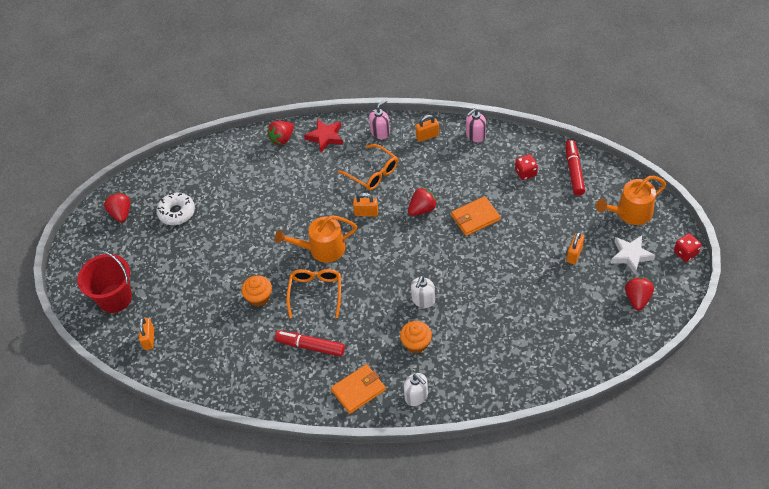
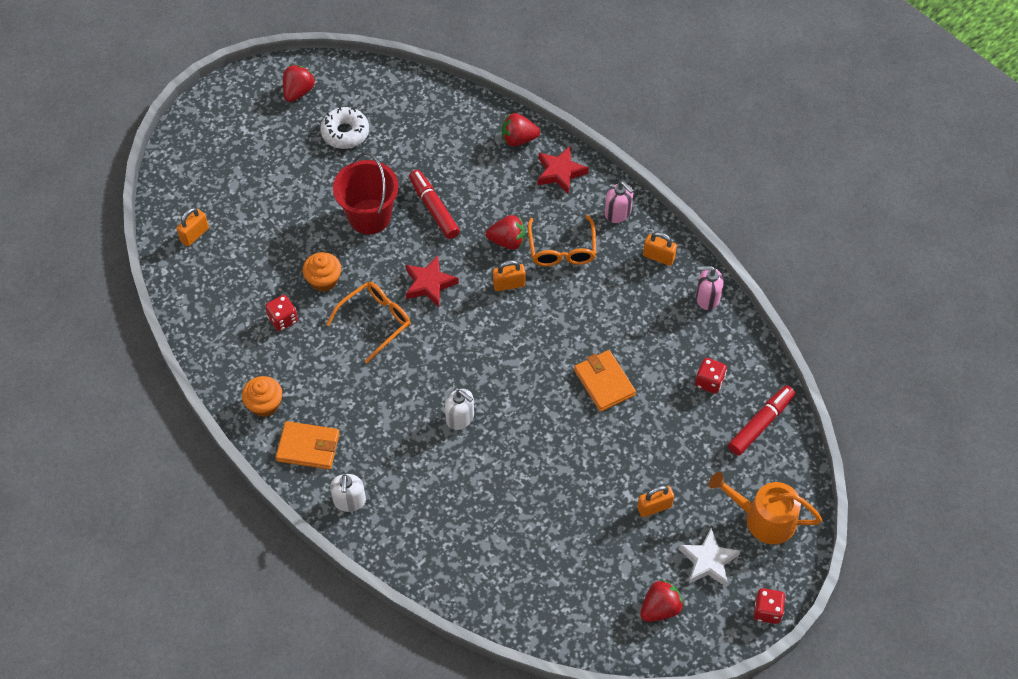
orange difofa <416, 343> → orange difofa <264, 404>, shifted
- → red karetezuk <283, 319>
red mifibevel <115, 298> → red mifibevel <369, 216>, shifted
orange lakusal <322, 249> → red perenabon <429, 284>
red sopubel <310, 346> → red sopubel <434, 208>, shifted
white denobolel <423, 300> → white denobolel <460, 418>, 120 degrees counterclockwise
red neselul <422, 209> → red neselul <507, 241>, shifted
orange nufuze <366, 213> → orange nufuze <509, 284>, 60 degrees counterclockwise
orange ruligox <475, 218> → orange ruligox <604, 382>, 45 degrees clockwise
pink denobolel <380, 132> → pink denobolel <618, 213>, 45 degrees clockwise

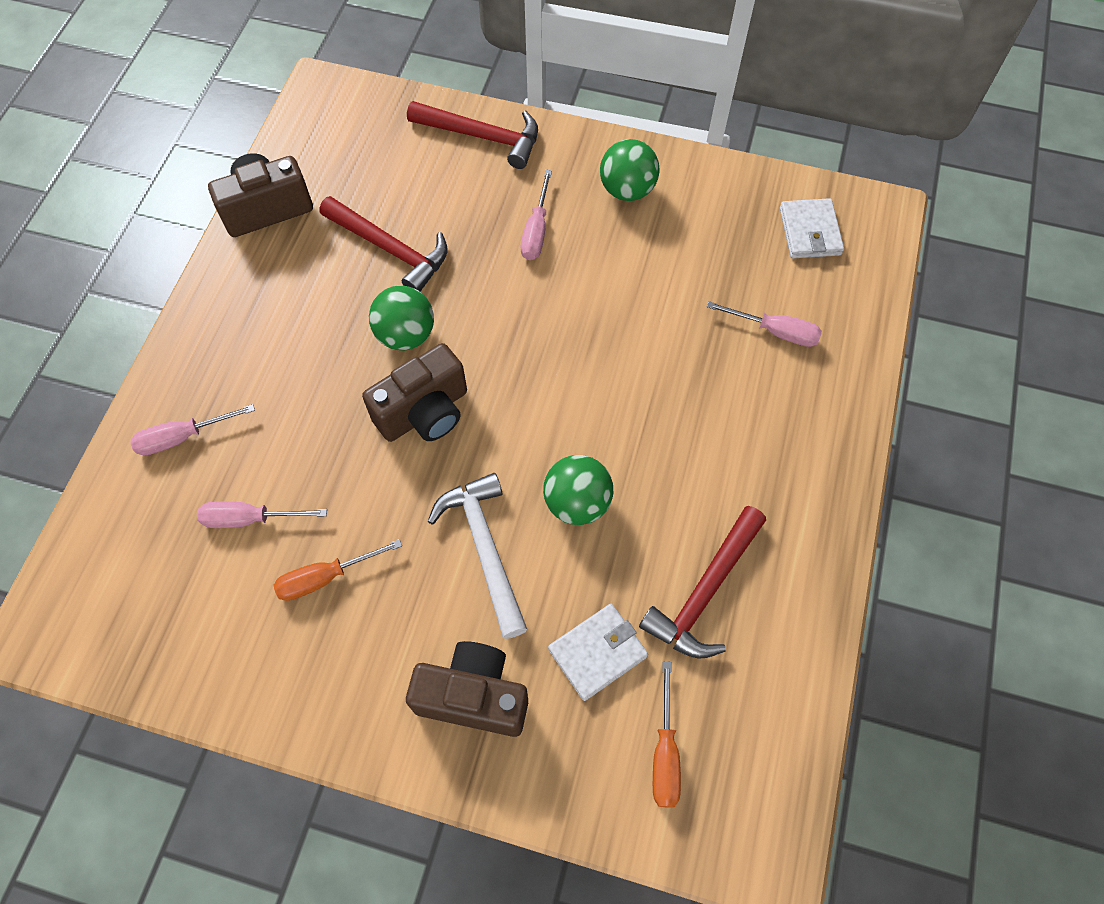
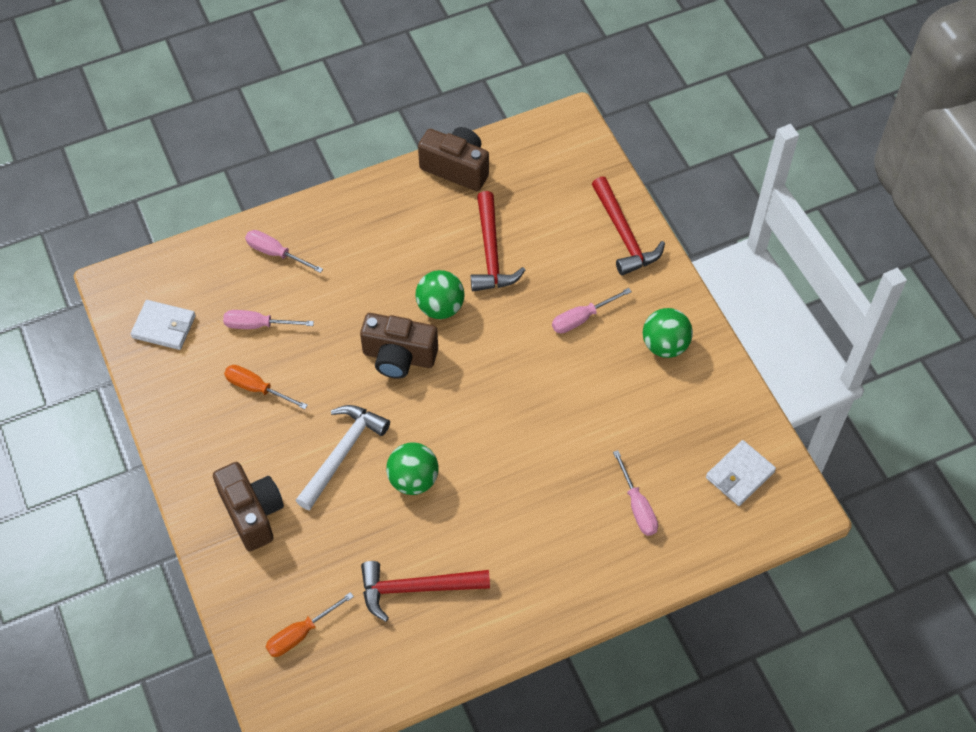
white ruligox <597, 652> → white ruligox <164, 327>, shifted
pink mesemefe <250, 519> → pink mesemefe <258, 325>, 45 degrees counterclockwise

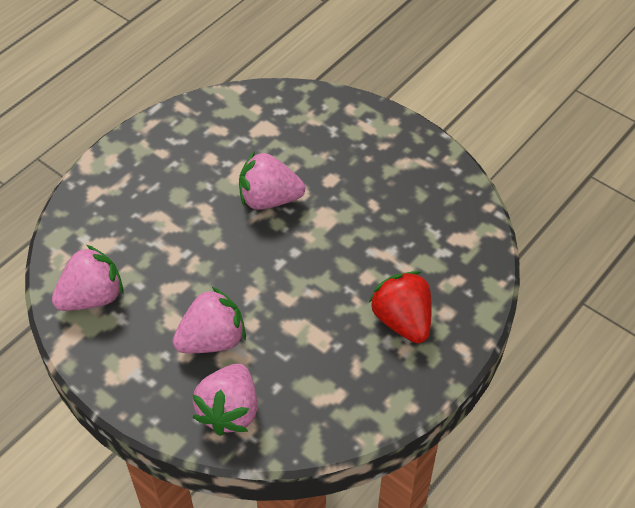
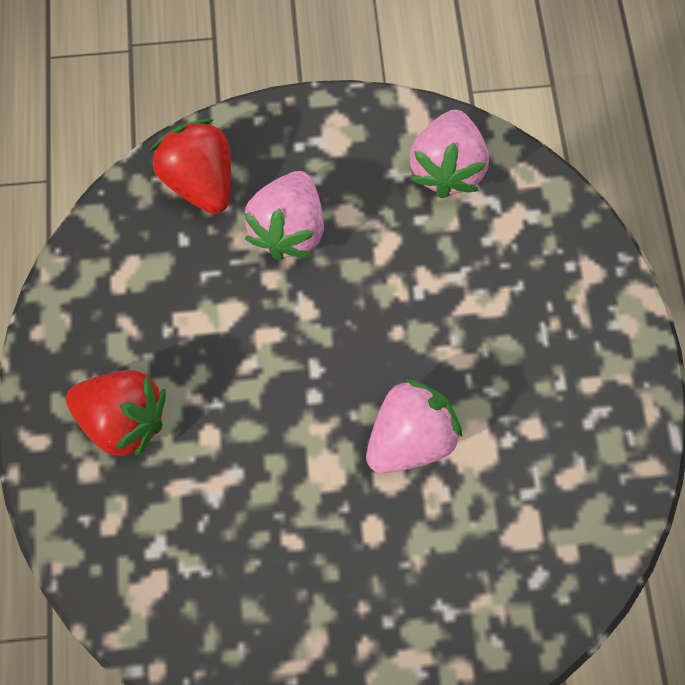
pink neselul <229, 411> → red neselul <201, 181>

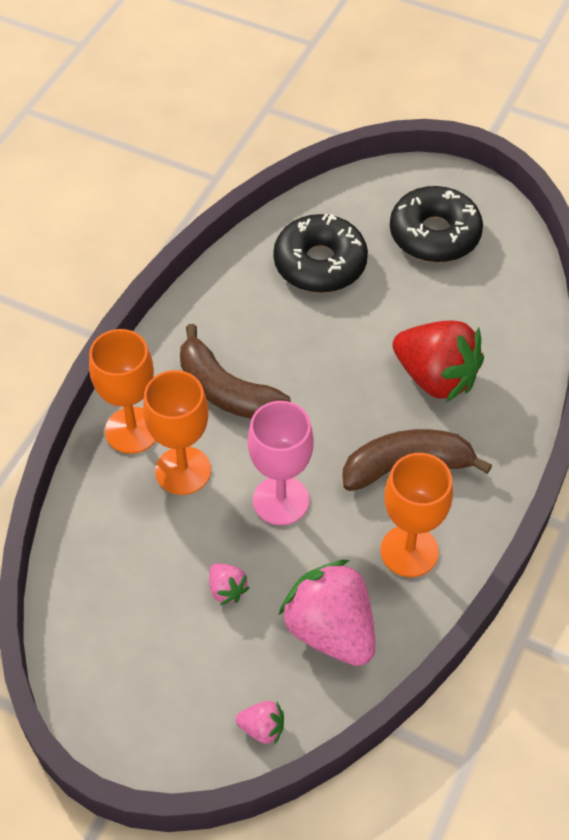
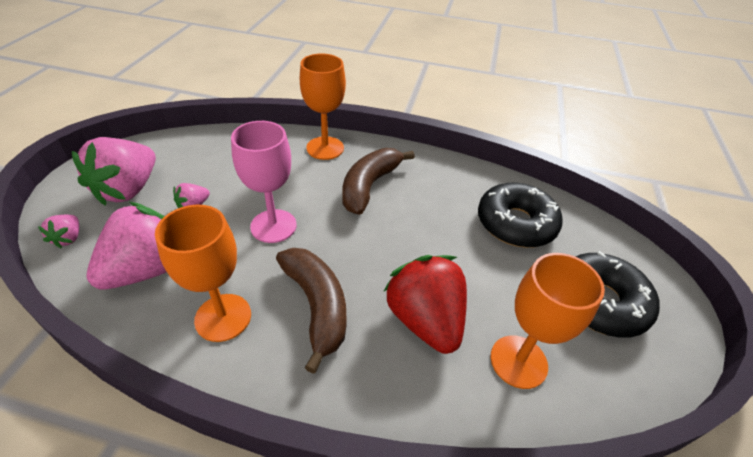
- → pink neselul <128, 189>
red neselul <435, 377> → red neselul <425, 319>, 135 degrees clockwise
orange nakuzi <183, 470> → orange nakuzi <518, 361>, shifted

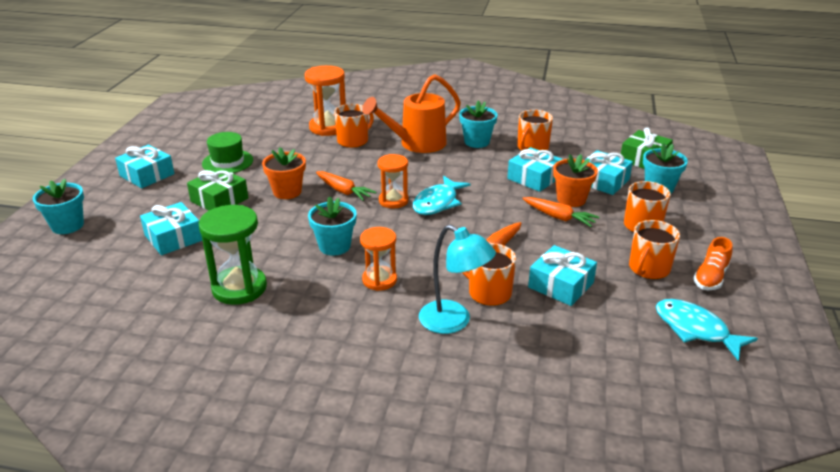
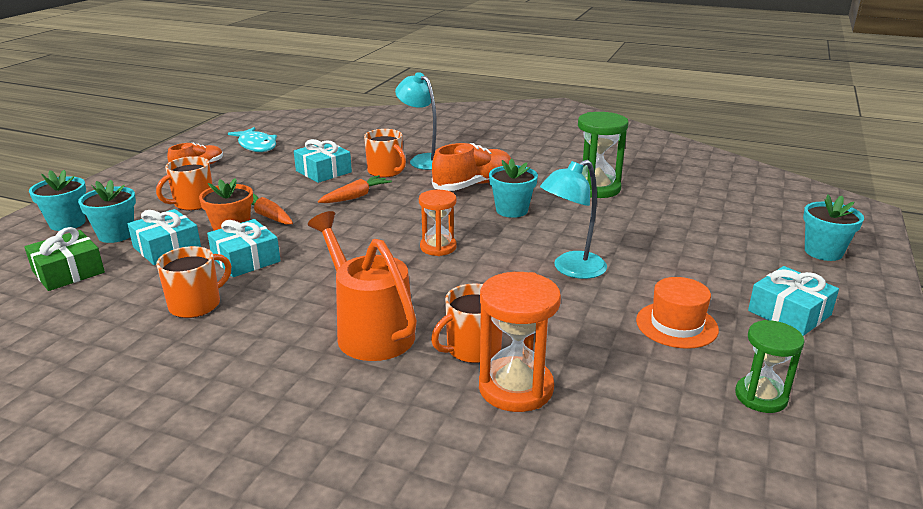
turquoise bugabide <477, 142> → turquoise bugabide <67, 223>, shifted
orange lakusal <416, 144> → orange lakusal <369, 330>, 105 degrees counterclockwise
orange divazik <379, 280> → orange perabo <473, 185>
orange bugabide <287, 192> → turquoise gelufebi <571, 269>
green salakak <227, 162> → orange salakak <676, 325>
- → green divazik <761, 397>
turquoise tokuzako <173, 238> → -
green tokuzako <219, 200> → -
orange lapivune <343, 191> → -
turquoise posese <437, 203> → -
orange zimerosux <648, 269> → -

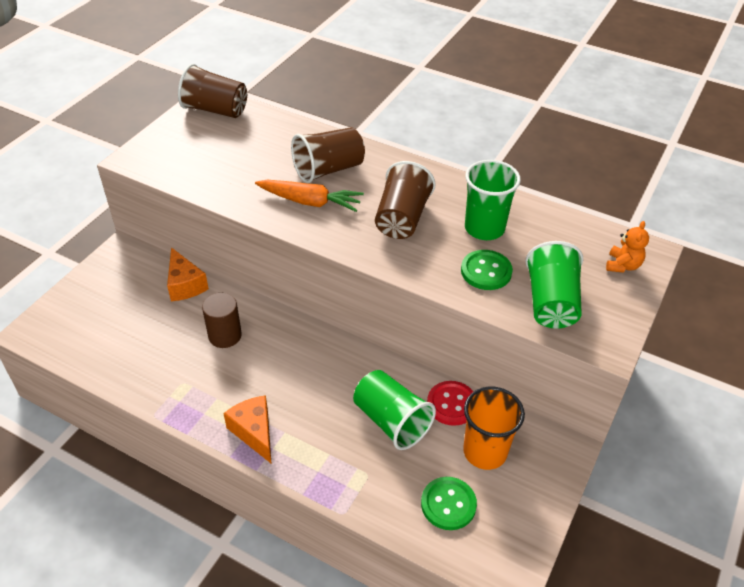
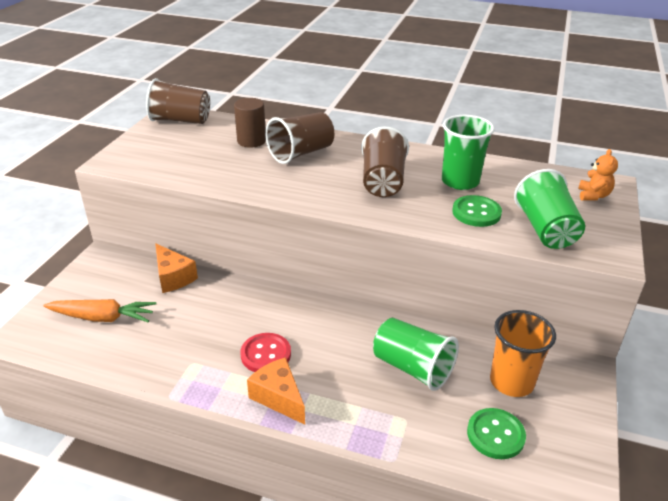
orange lapivune <310, 202> → orange lapivune <103, 317>, shifted
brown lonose <225, 335> → brown lonose <251, 141>, shifted
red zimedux <451, 404> → red zimedux <266, 354>, shifted

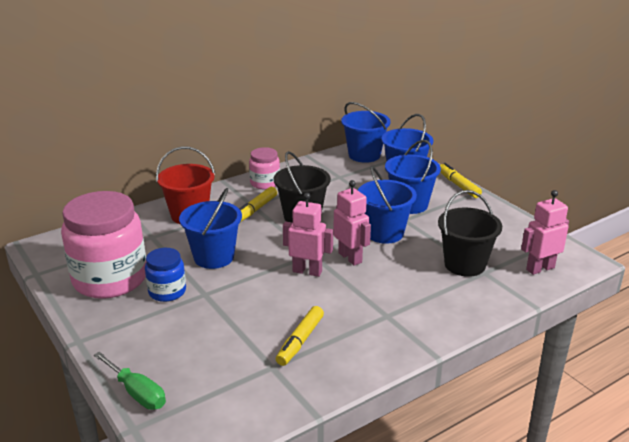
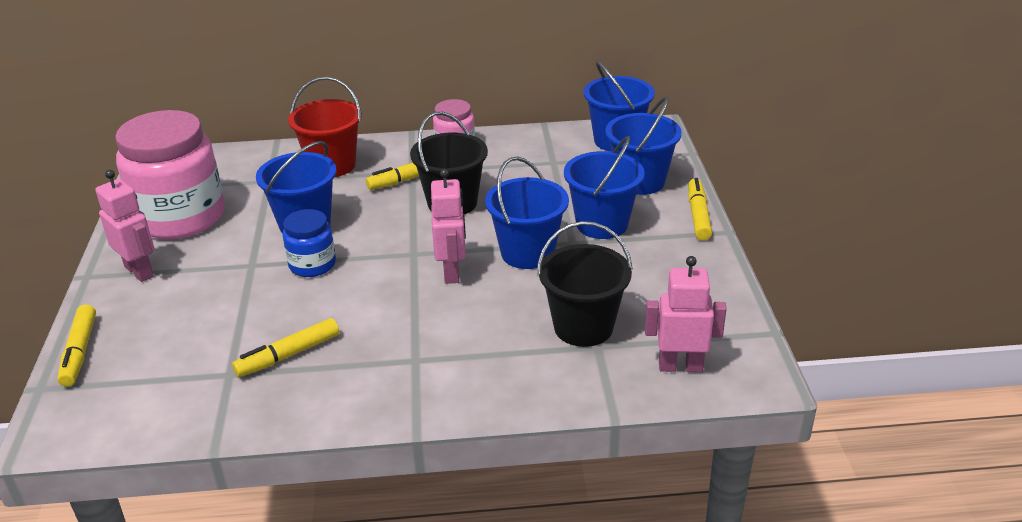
green mesemefe <137, 393> → yellow sopubel <80, 352>
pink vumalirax <307, 271> → pink vumalirax <139, 271>, shifted
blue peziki <167, 291> → blue peziki <312, 264>, shifted

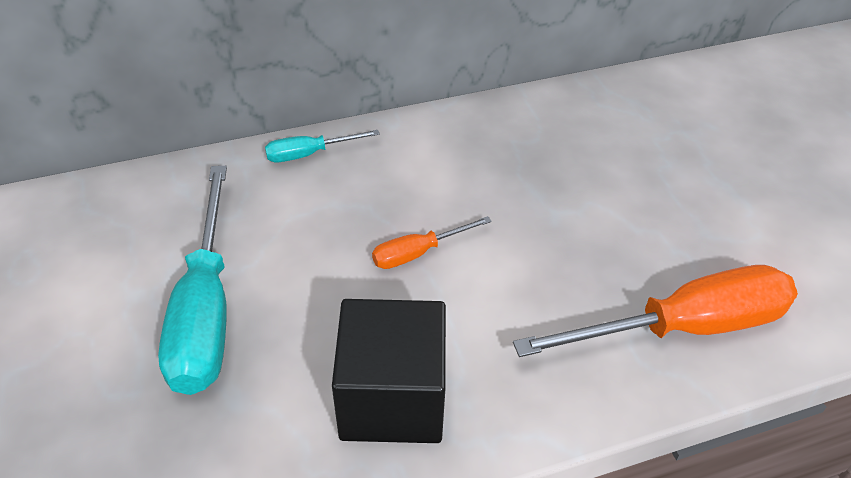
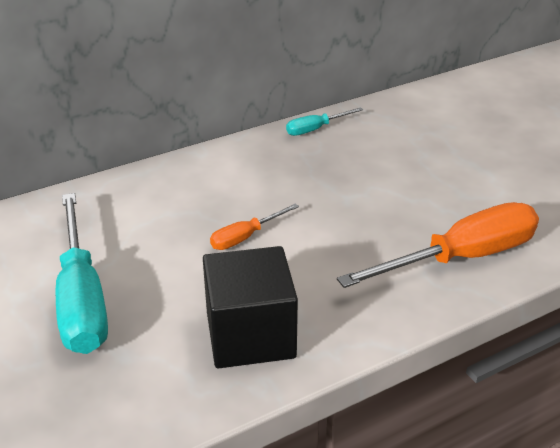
turquoise mesemefe <309, 154> → turquoise mesemefe <315, 129>, shifted

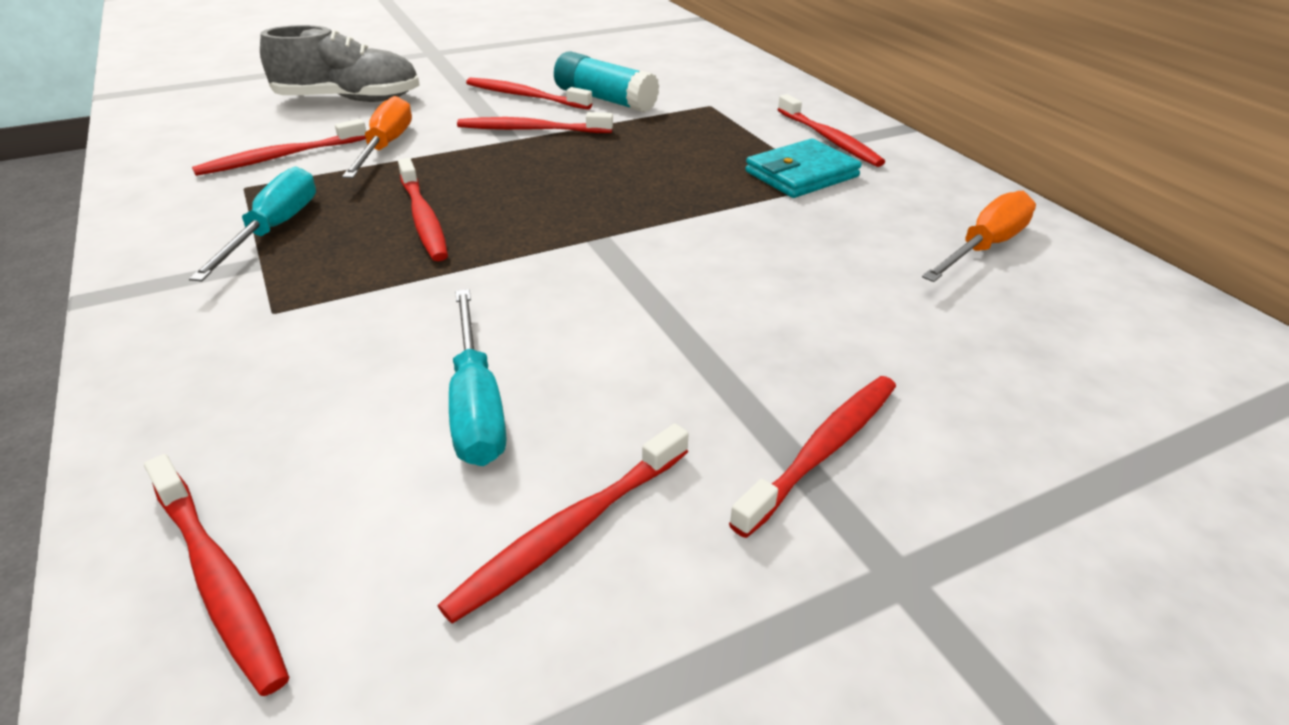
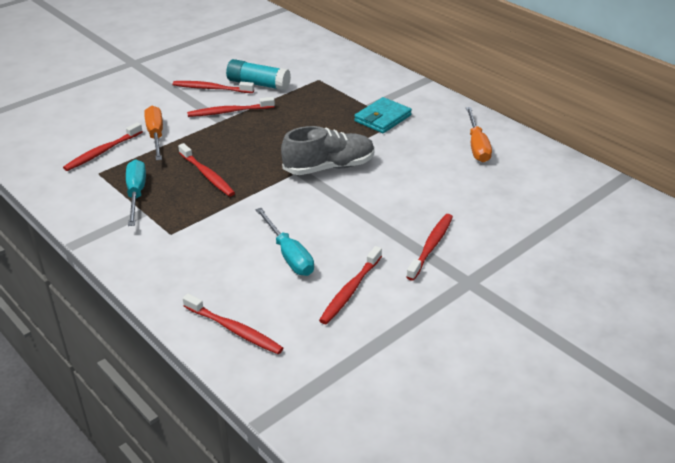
grey perabo <349, 100> → grey perabo <329, 167>, shifted
orange mesemefe <984, 247> → orange mesemefe <477, 146>, 150 degrees clockwise
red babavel <829, 139> → -

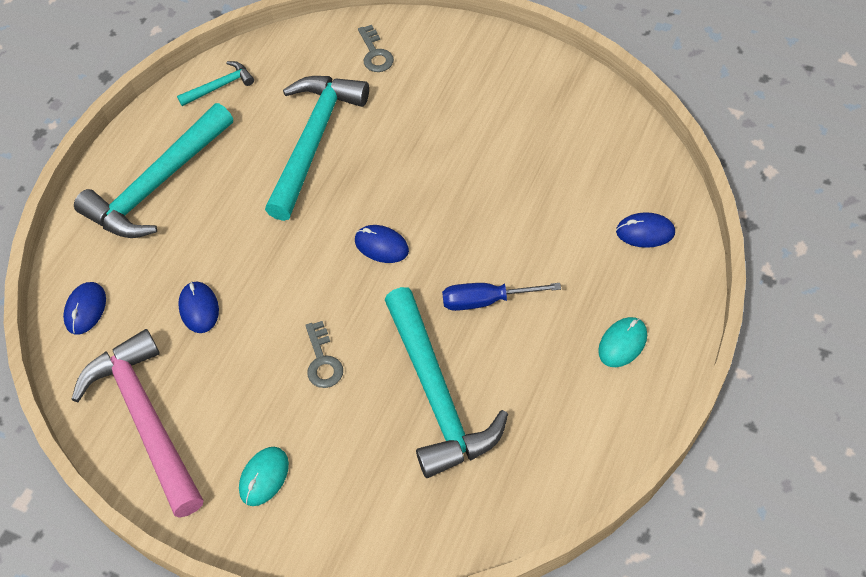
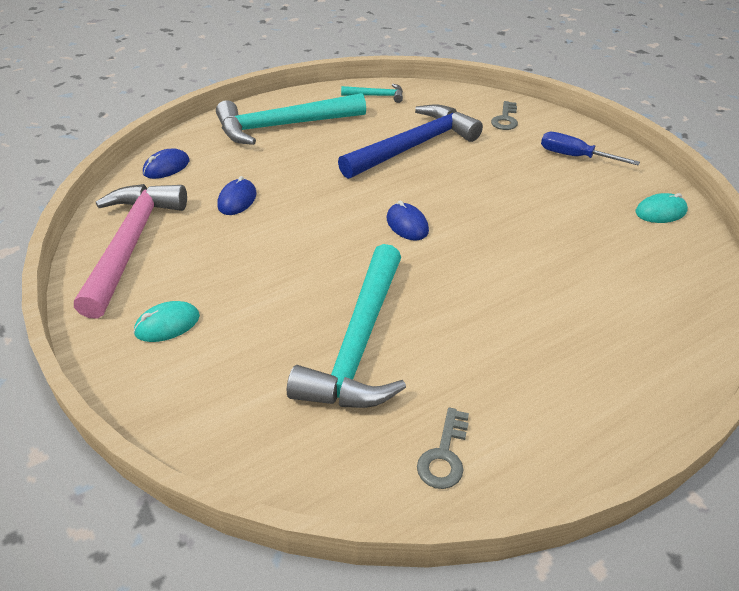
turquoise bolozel <314, 141> → blue bolozel <414, 146>
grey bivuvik <322, 360> → grey bivuvik <444, 455>, shifted
blue mesemefe <486, 301> → blue mesemefe <575, 157>, shifted
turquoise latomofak <622, 343> → turquoise latomofak <660, 212>, shifted
blue latomofak <645, 232> → -

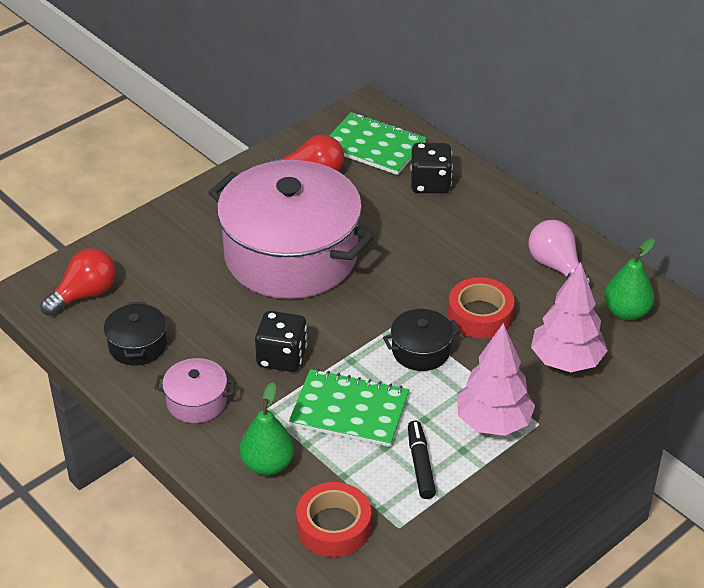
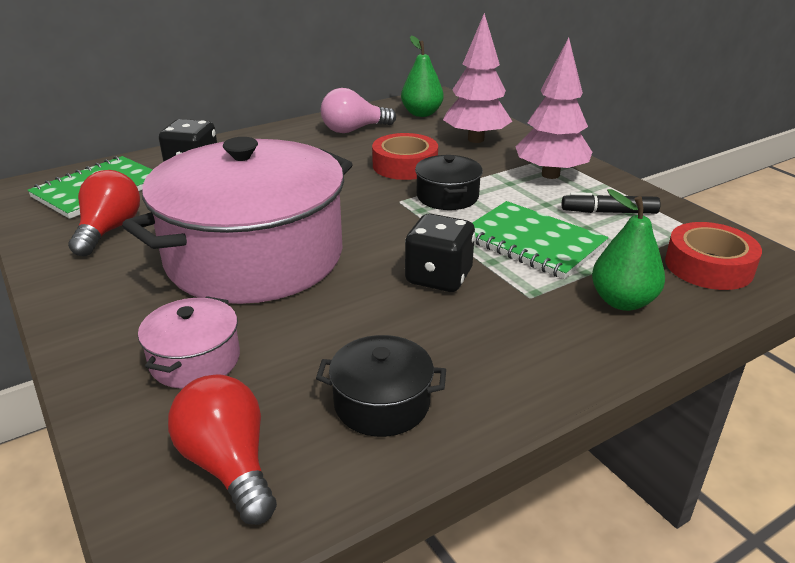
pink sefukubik <196, 401> → pink sefukubik <195, 360>, shifted
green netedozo <349, 410> → green netedozo <532, 242>, 75 degrees counterclockwise

